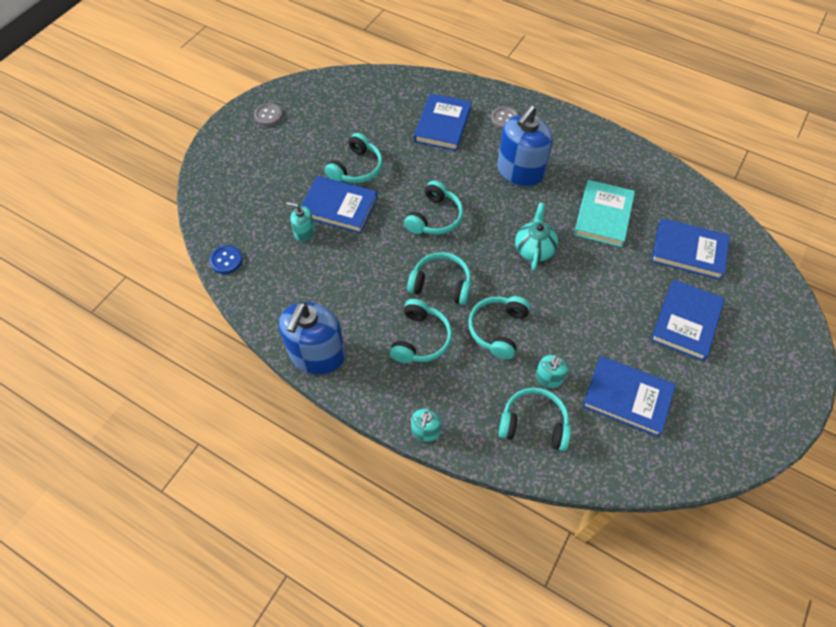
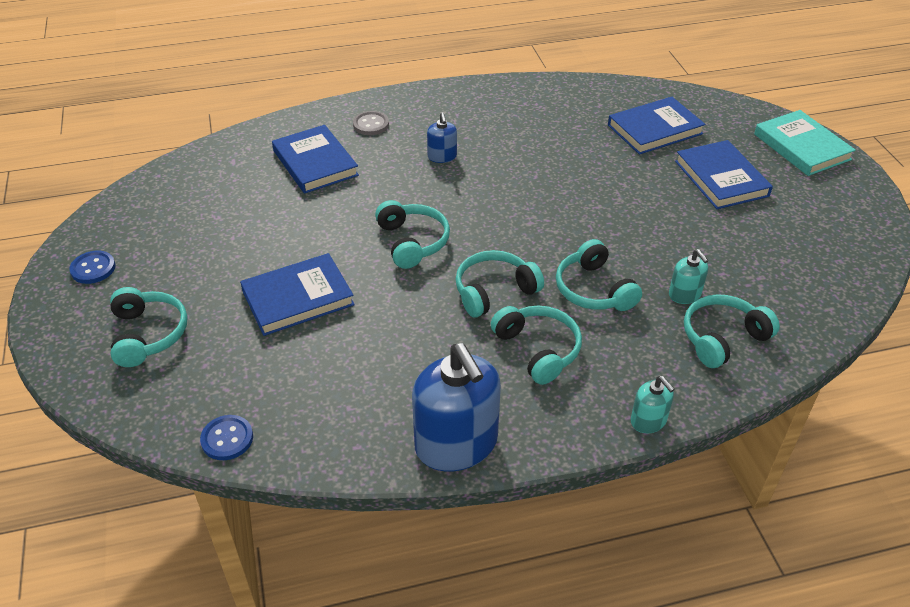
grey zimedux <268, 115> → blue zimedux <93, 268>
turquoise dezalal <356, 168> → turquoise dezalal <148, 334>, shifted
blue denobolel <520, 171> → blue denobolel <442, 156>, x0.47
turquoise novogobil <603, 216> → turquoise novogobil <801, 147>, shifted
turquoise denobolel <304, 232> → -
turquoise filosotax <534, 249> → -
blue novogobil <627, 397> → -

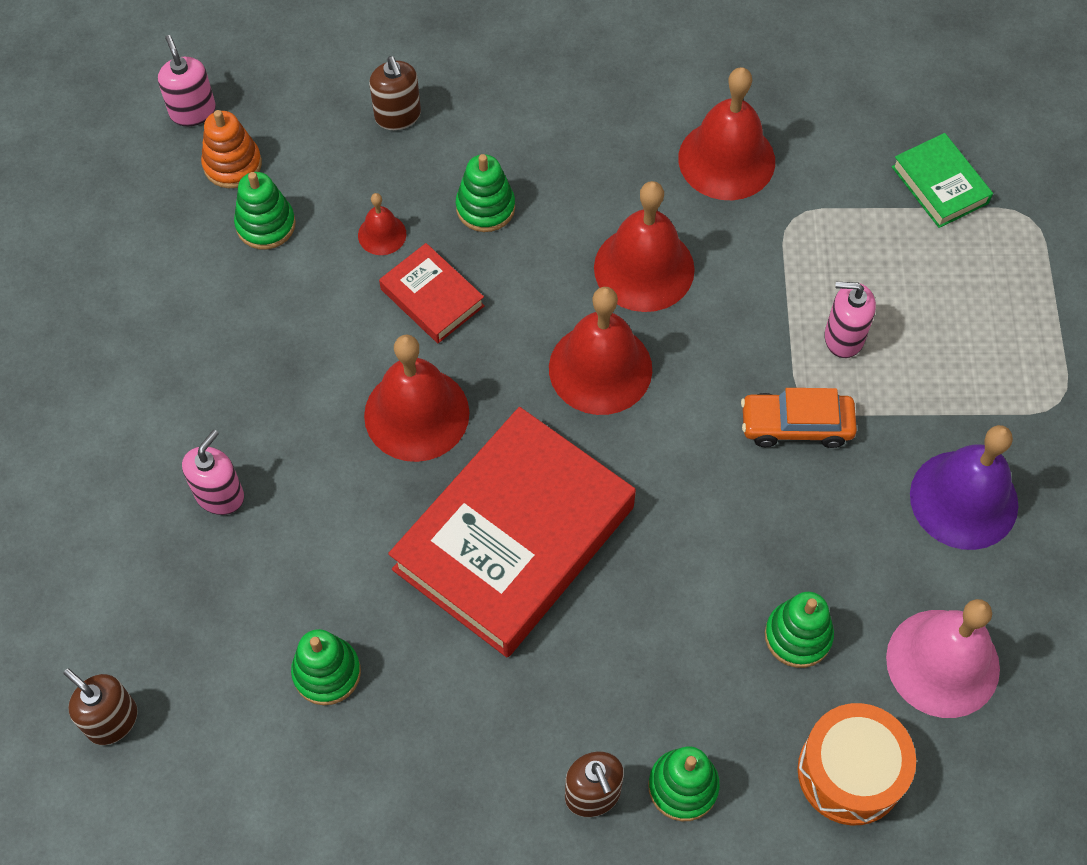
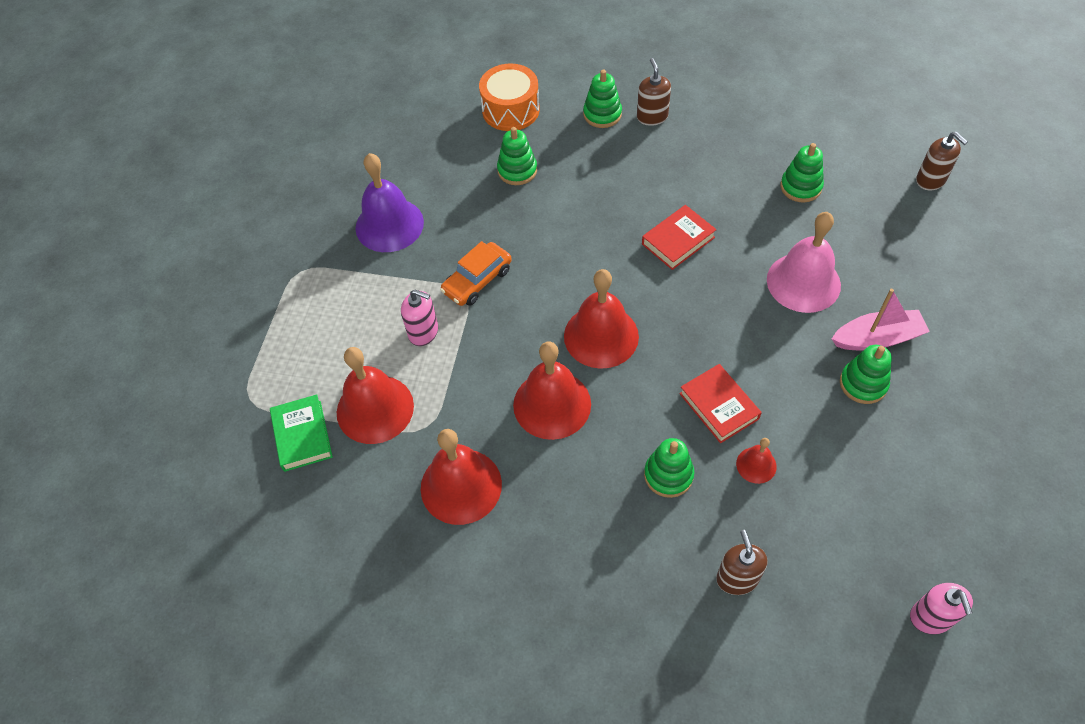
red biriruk <416, 414> → red biriruk <375, 409>, shifted
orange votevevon <796, 425> → orange votevevon <477, 280>, 120 degrees clockwise
red novogobil <514, 538> → red novogobil <678, 240>, x0.46
pink biriruk <942, 663> → pink biriruk <803, 282>, shifted
- → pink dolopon <877, 338>
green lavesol <266, 225> → green lavesol <863, 384>, shifted
pink denobolel <220, 495> → -
orange lavesol <232, 164> → -

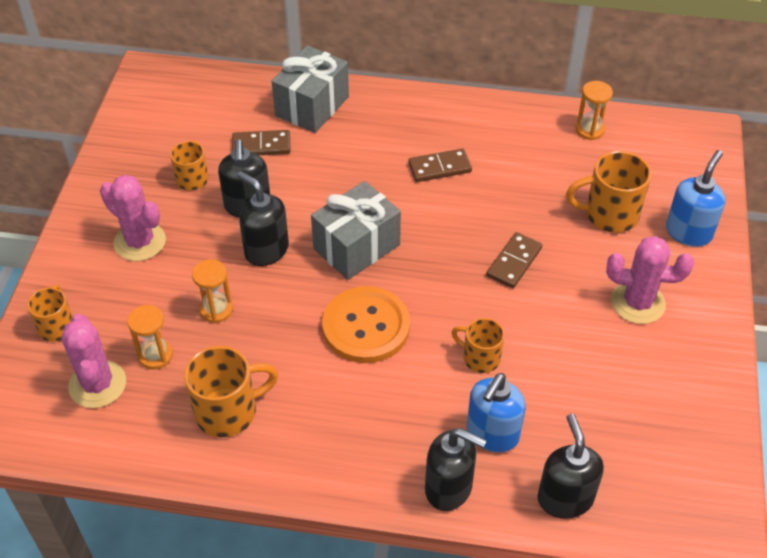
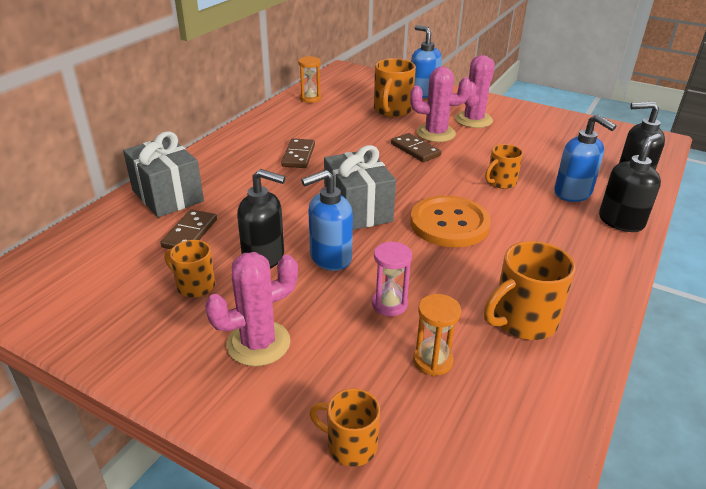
black denobolel <266, 250> → blue denobolel <330, 258>
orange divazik <216, 310> → pink divazik <389, 304>
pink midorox <97, 384> → pink midorox <435, 133>, shifted
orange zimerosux <228, 411> → orange zimerosux <522, 321>, 120 degrees counterclockwise

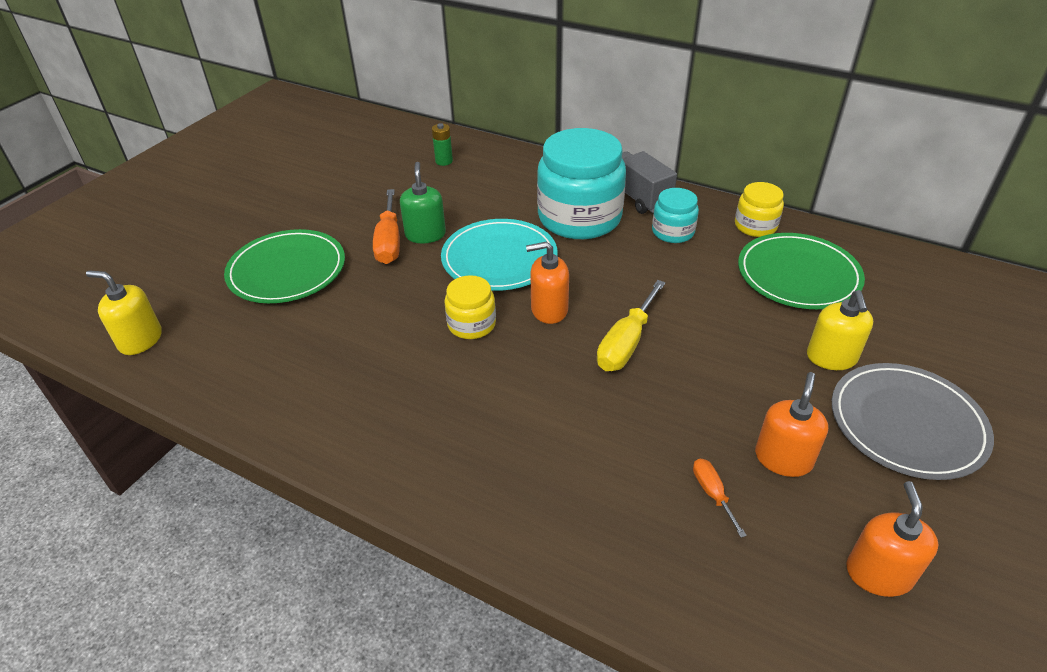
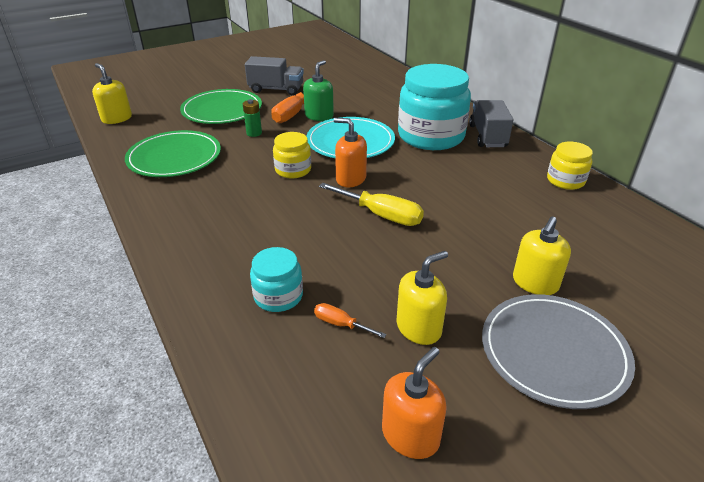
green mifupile <798, 275> → green mifupile <174, 157>, shifted
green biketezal <444, 161> → green biketezal <254, 133>, shifted
- → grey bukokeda <276, 89>
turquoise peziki <673, 232> → turquoise peziki <278, 296>, shifted
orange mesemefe <712, 493> → orange mesemefe <340, 324>, 75 degrees counterclockwise
yellow mesemefe <626, 343> → yellow mesemefe <381, 215>, 120 degrees counterclockwise
orange denobolel <783, 458> → yellow denobolel <419, 328>

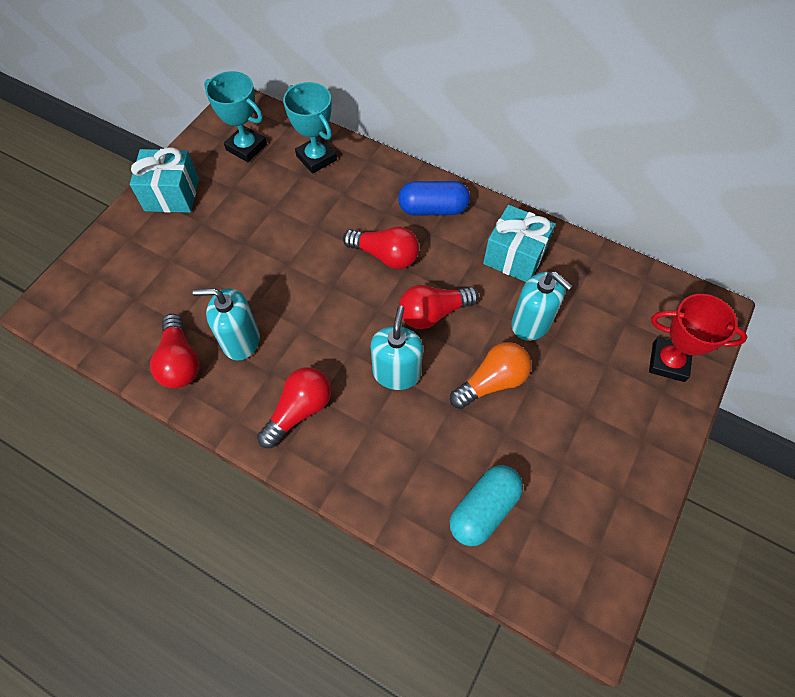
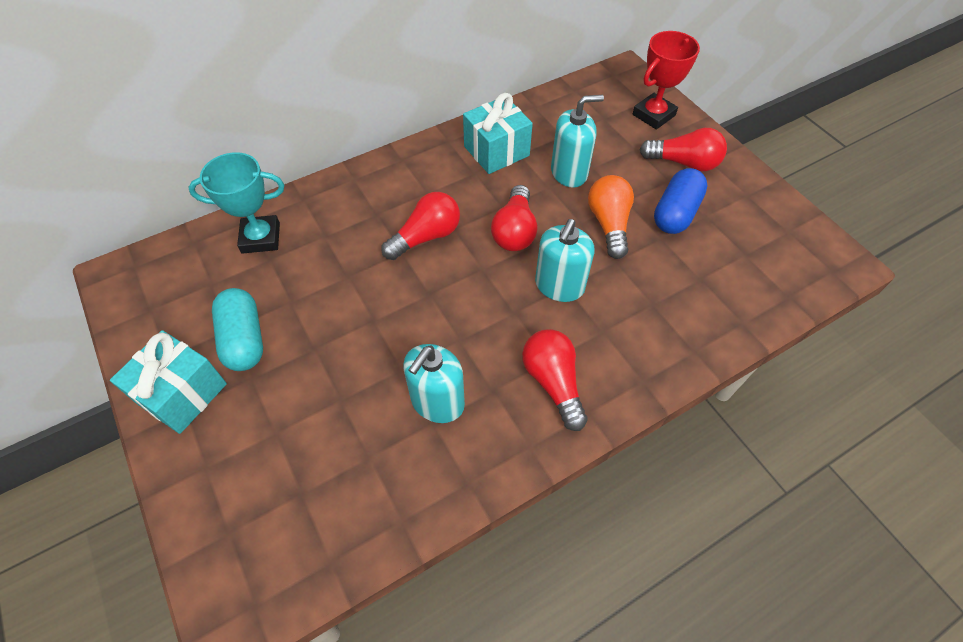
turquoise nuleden <483, 509> → turquoise nuleden <244, 339>, shifted
turquoise denobolel <396, 373> → turquoise denobolel <559, 286>, 105 degrees counterclockwise
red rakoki <180, 361> → red rakoki <683, 163>, shifted
blue nuleden <433, 209> → blue nuleden <675, 213>, shifted
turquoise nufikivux <246, 147> → -

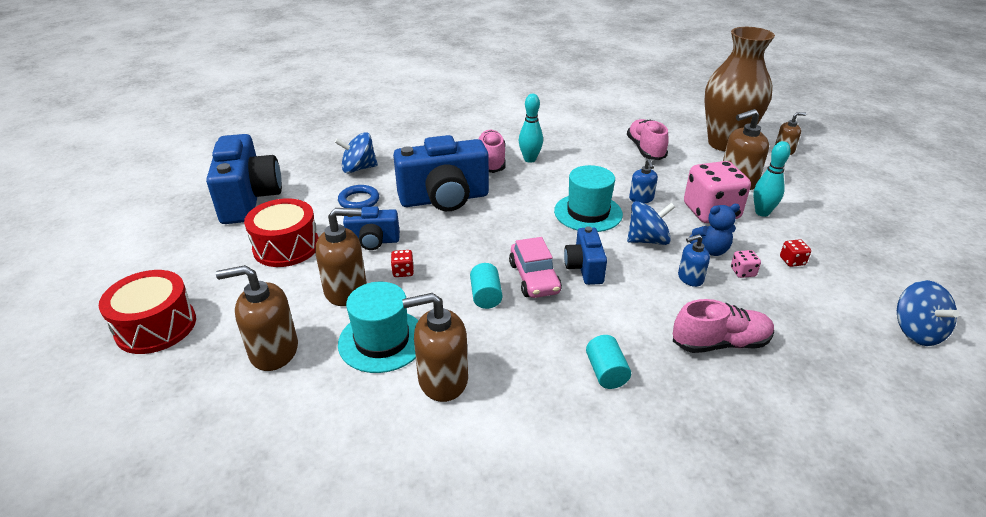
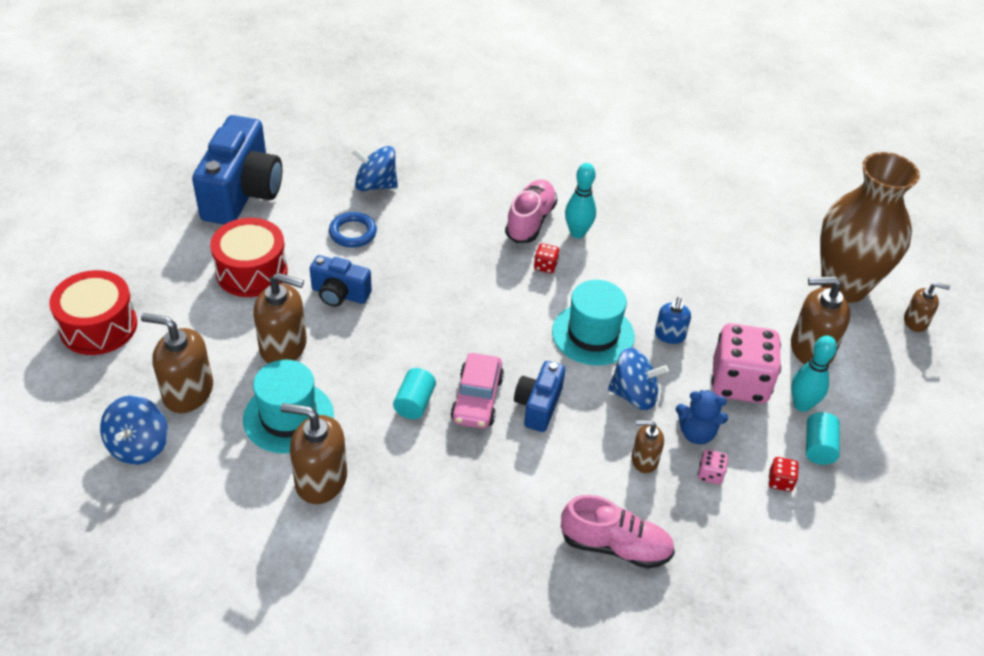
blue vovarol <916, 331> → blue vovarol <139, 446>, shifted
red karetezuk <403, 272> → red karetezuk <545, 266>, shifted
blue denobolel <690, 278> → brown denobolel <644, 460>
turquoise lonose <606, 372> → turquoise lonose <818, 447>, shifted
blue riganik <444, 199> → -
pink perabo <645, 149> → -

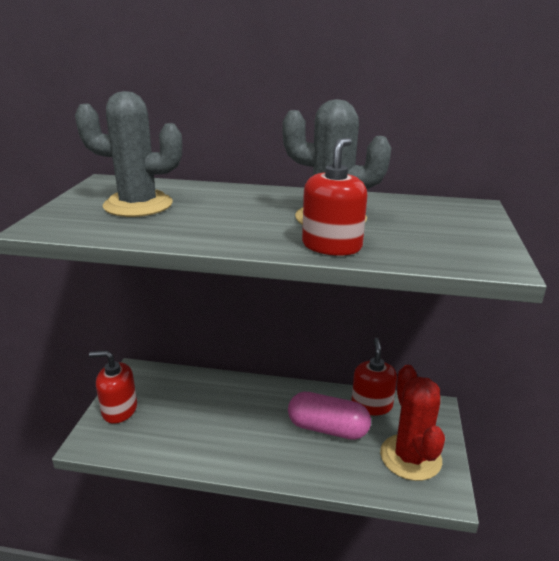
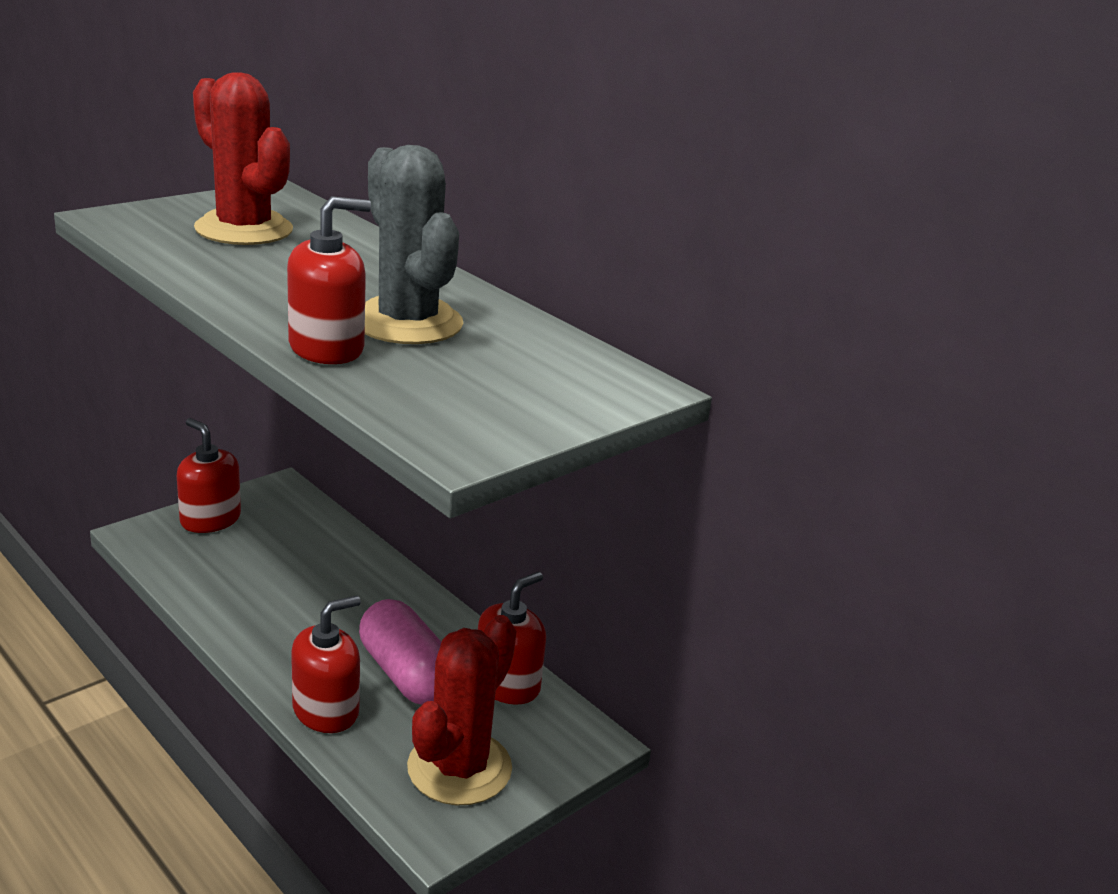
grey midorox <138, 205> → red midorox <244, 229>
- → red denobolel <326, 710>

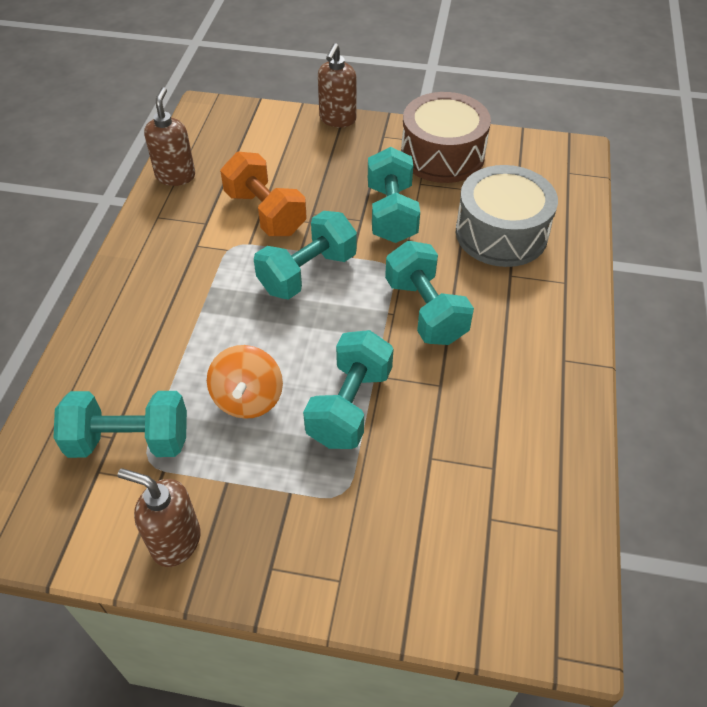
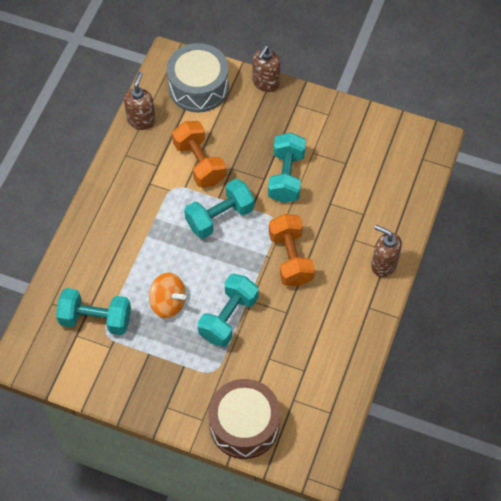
orange vovarol <248, 399> → orange vovarol <168, 303>, 75 degrees counterclockwise
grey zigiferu <501, 233> → grey zigiferu <198, 87>, shifted
brown zigiferu <442, 155> → brown zigiferu <244, 425>, shifted
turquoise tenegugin <425, 311> → orange tenegugin <290, 258>
brown denobolel <175, 541> → brown denobolel <383, 265>, shifted

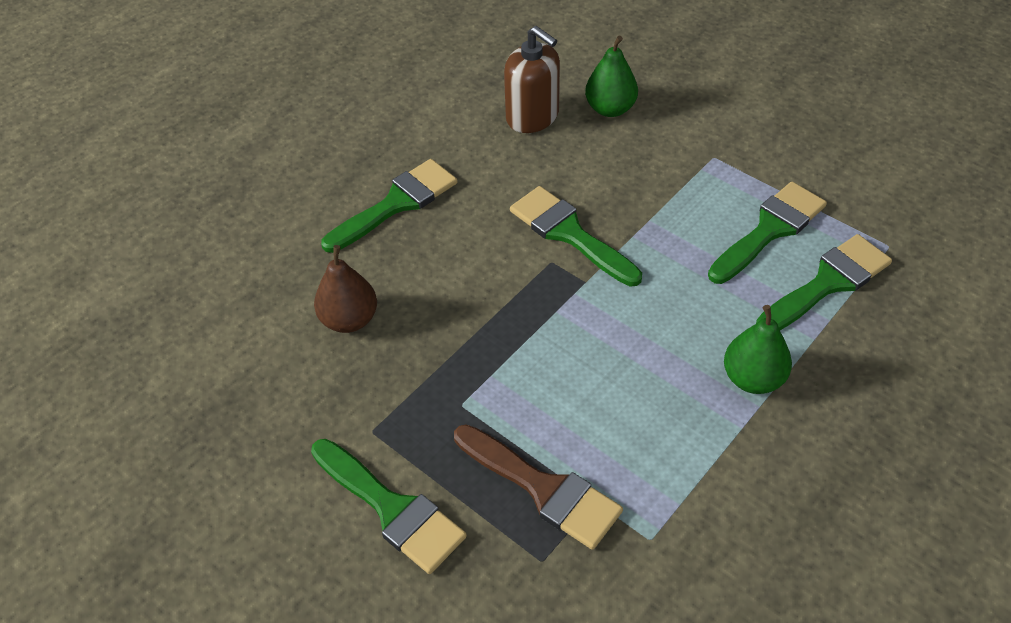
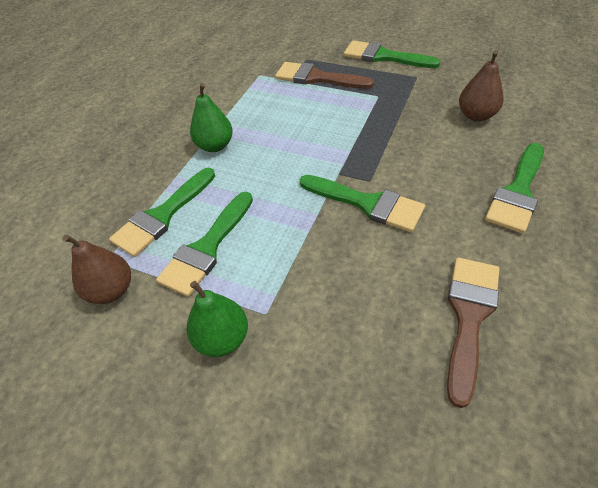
- → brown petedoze <111, 290>
green petedoze <610, 109> → green petedoze <222, 338>, shifted
brown denobolel <532, 116> → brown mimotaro <469, 317>

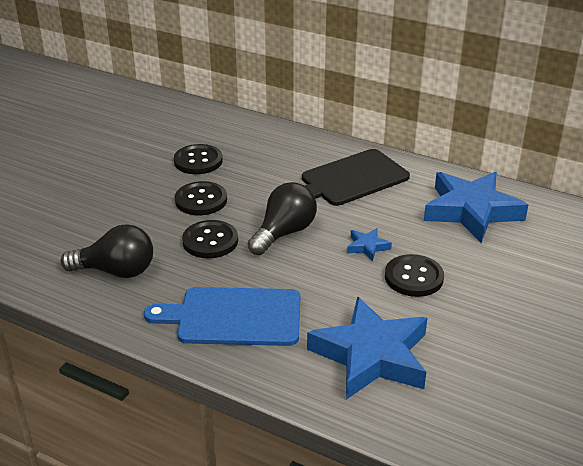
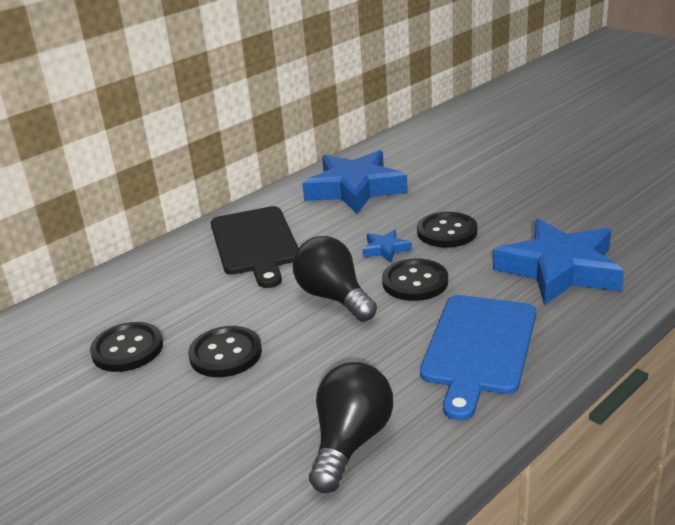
black zimedux <210, 241> → black zimedux <415, 282>, shifted

